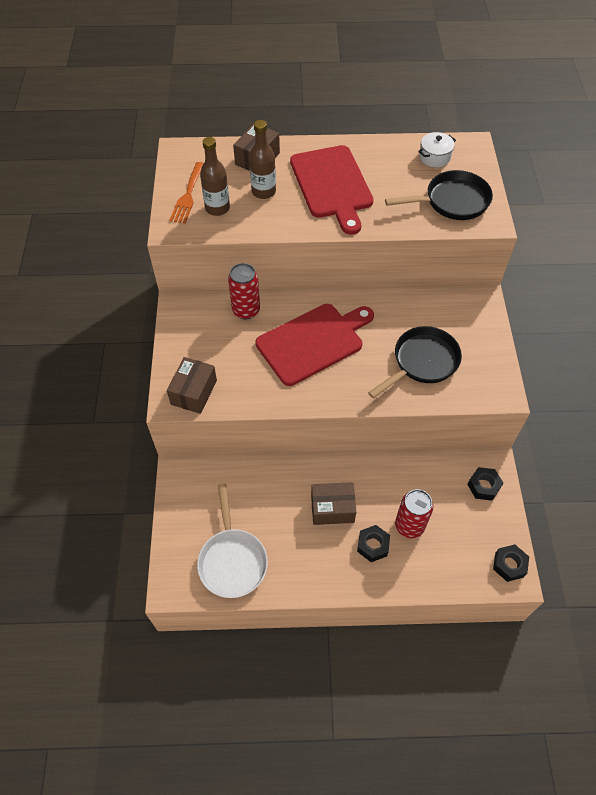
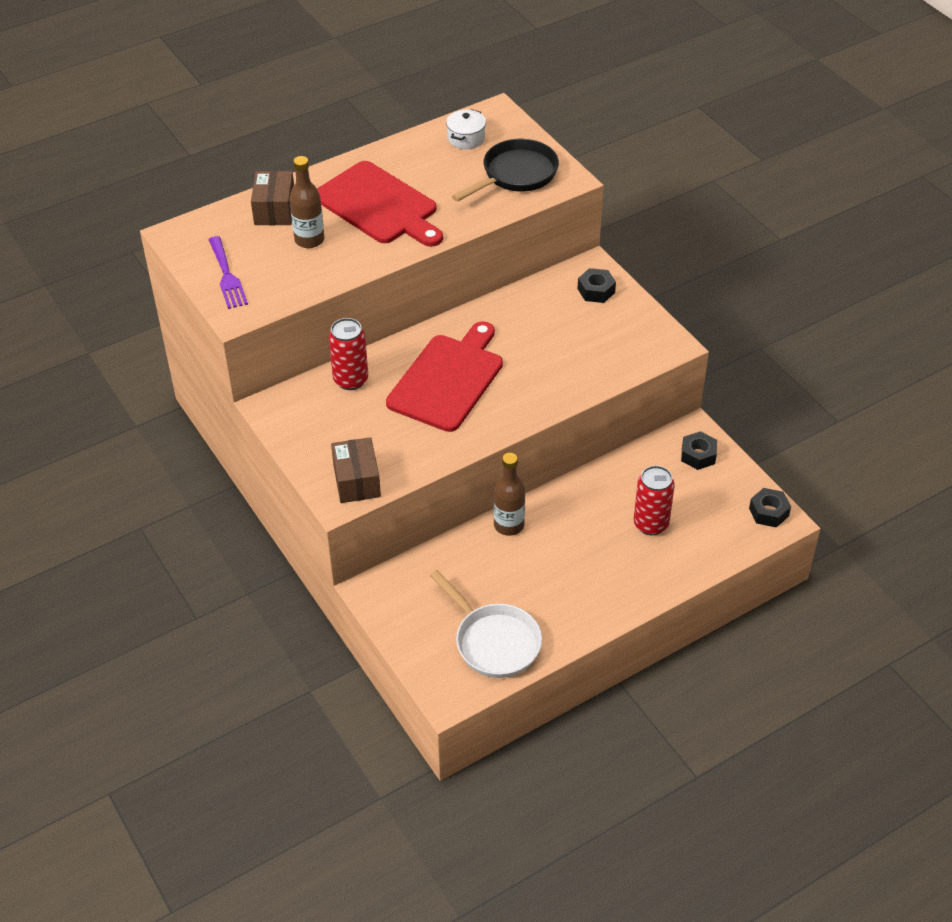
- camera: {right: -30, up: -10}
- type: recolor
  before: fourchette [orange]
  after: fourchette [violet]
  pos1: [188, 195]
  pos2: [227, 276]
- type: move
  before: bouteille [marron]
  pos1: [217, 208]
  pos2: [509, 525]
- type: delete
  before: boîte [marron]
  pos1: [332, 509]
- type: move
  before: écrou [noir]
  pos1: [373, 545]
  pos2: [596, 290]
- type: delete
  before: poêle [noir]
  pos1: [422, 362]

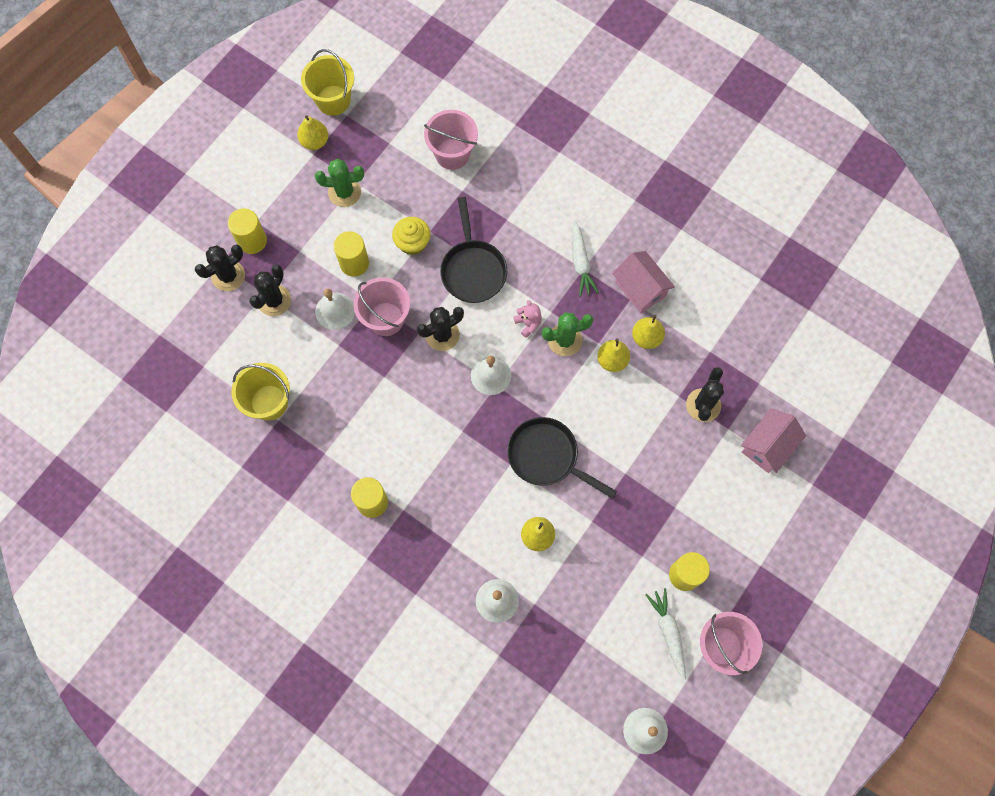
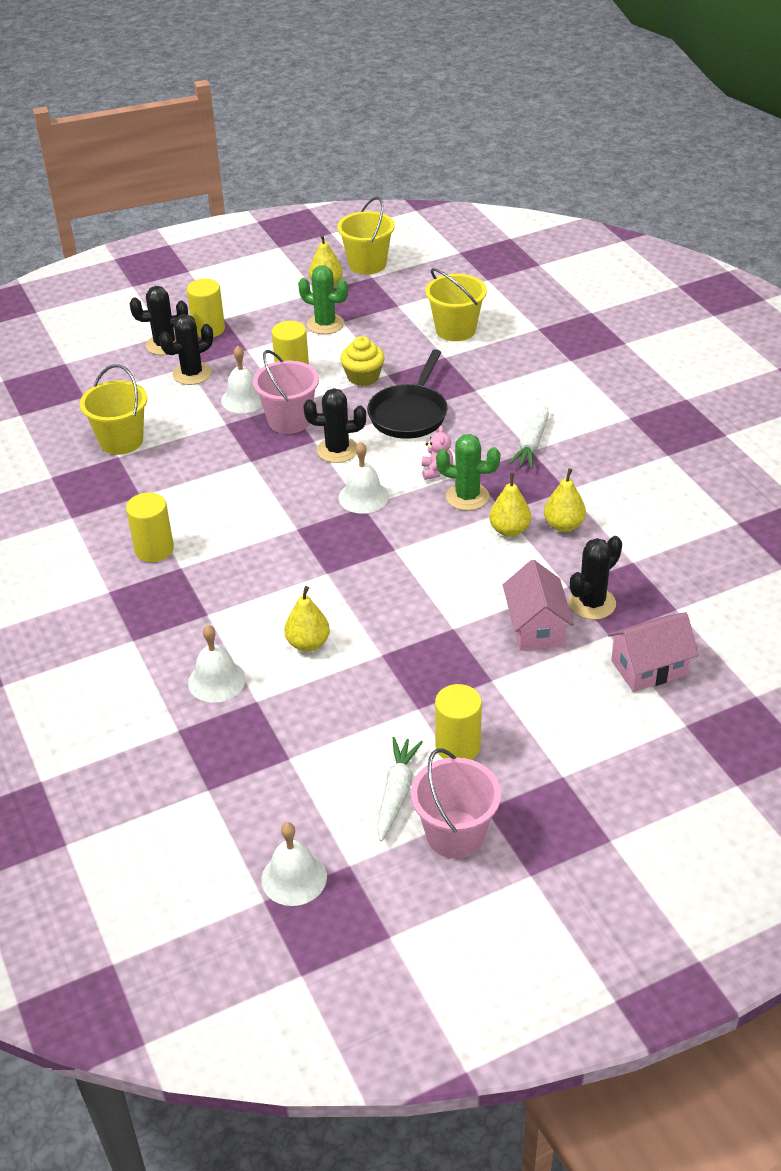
- camera: {right: 30, up: -30}
- type: recolor
  before: seau [rose]
  after: seau [jaune]
  pos1: [452, 154]
  pos2: [455, 330]
- type: delete
  before: poêle [noir]
  pos1: [547, 456]
- type: move
  before: maison [rose]
  pos1: [640, 289]
  pos2: [536, 627]

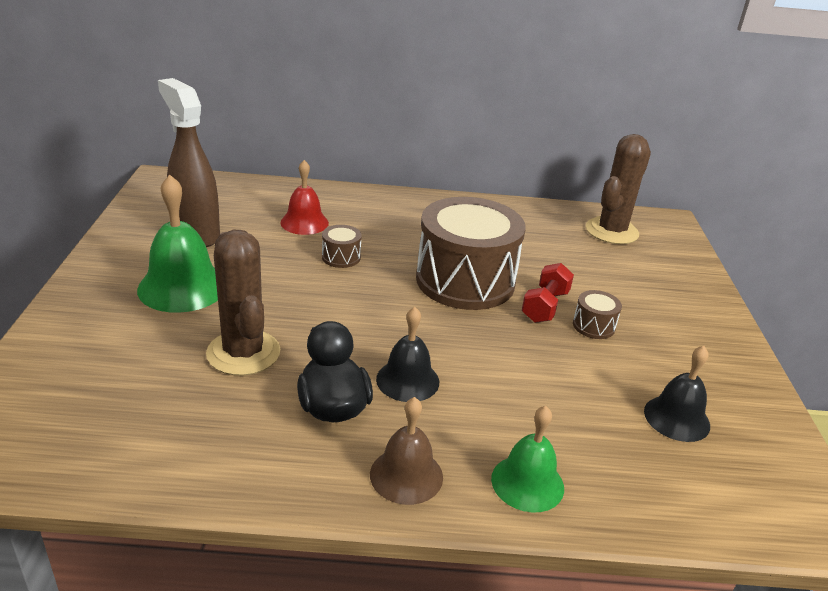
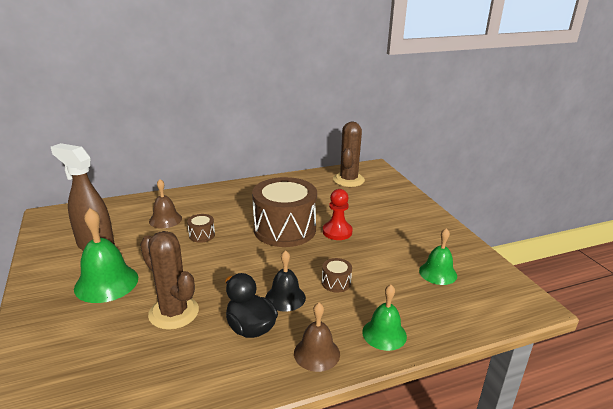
- camera: {right: -20, up: -5}
- type: recolor
  before: cloche [rouge]
  after: cloche [marron]
  pos1: [304, 222]
  pos2: [165, 219]
- type: replace
  before: haltère [rouge]
  after: pion [rouge]
  pos1: [545, 306]
  pos2: [337, 232]
- type: move
  before: tambour [marron]
  pos1: [593, 326]
  pos2: [336, 283]
- type: recolor
  before: cloche [noir]
  after: cloche [vert]
  pos1: [676, 418]
  pos2: [438, 273]

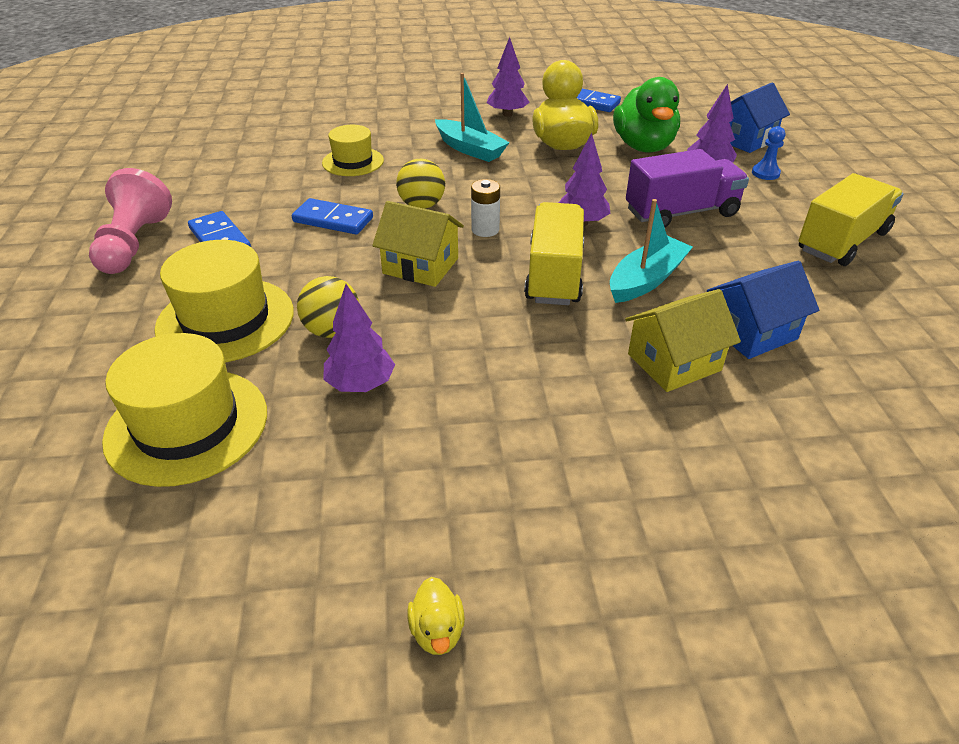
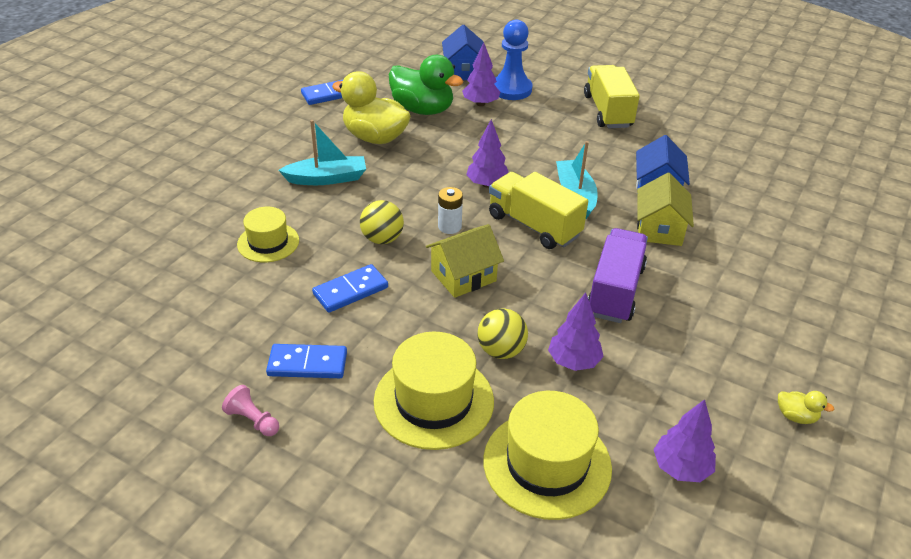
- camera: {right: -55, up: 0}
- type: resize
  before: pion [rose]
  pos1: [134, 244]
  pos2: [253, 420]
  scale: 0.5
- type: move
  before: arbre [violet]
  pos1: [507, 114]
  pos2: [681, 468]
- type: move
  before: camion [violet]
  pos1: [681, 213]
  pos2: [615, 291]
- type: resize
  before: pion [bleu]
  pos1: [765, 173]
  pos2: [511, 89]
  scale: 1.98

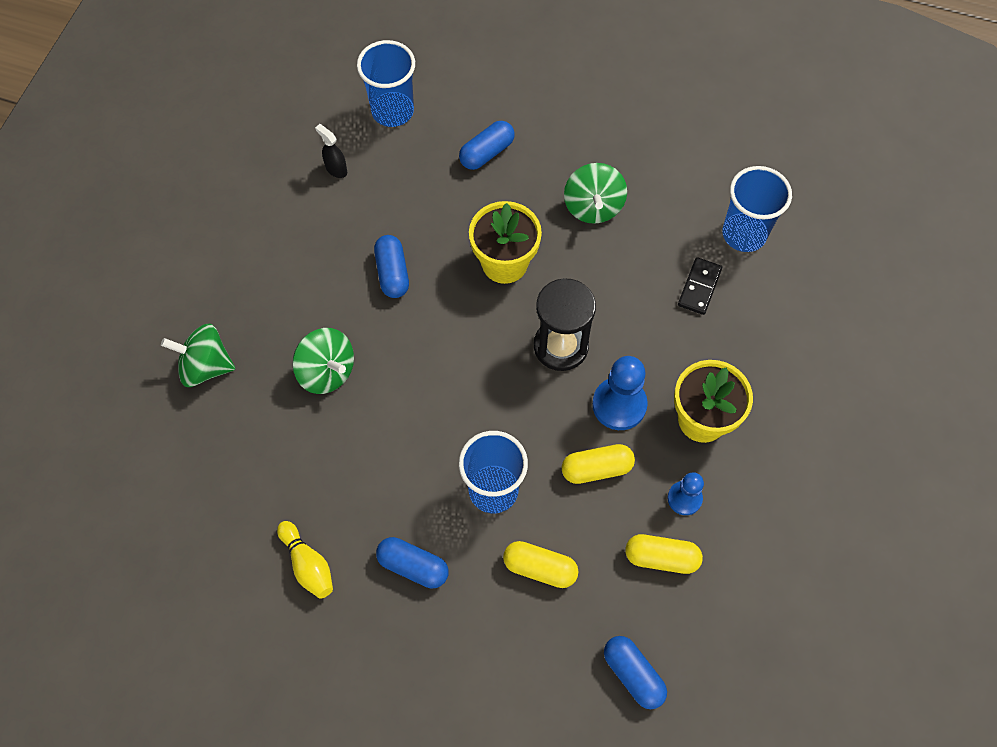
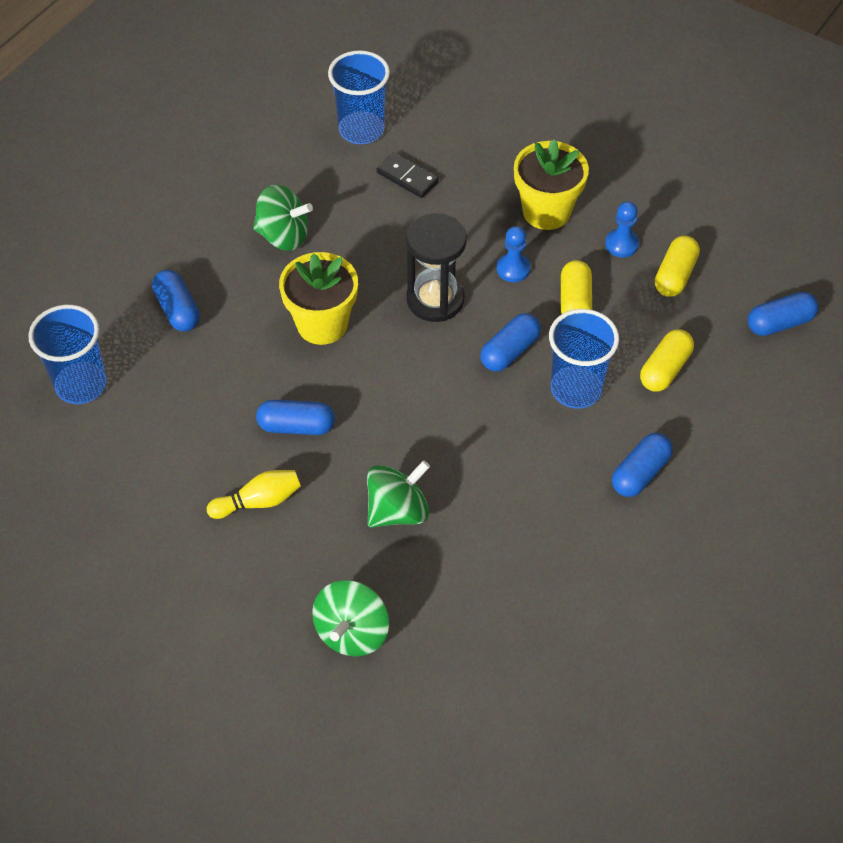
- camera: {right: -75, up: -10}
- type: move
  before: quille [jaune]
  pos1: [308, 564]
  pos2: [258, 501]
- type: delete
  before: vaporisateur [noir]
  pos1: [336, 169]
- type: resize
  before: pion [bleu]
  pos1: [619, 405]
  pos2: [513, 269]
  scale: 0.61
- type: insert
  after: gélule [bleu]
  pos2: [510, 351]

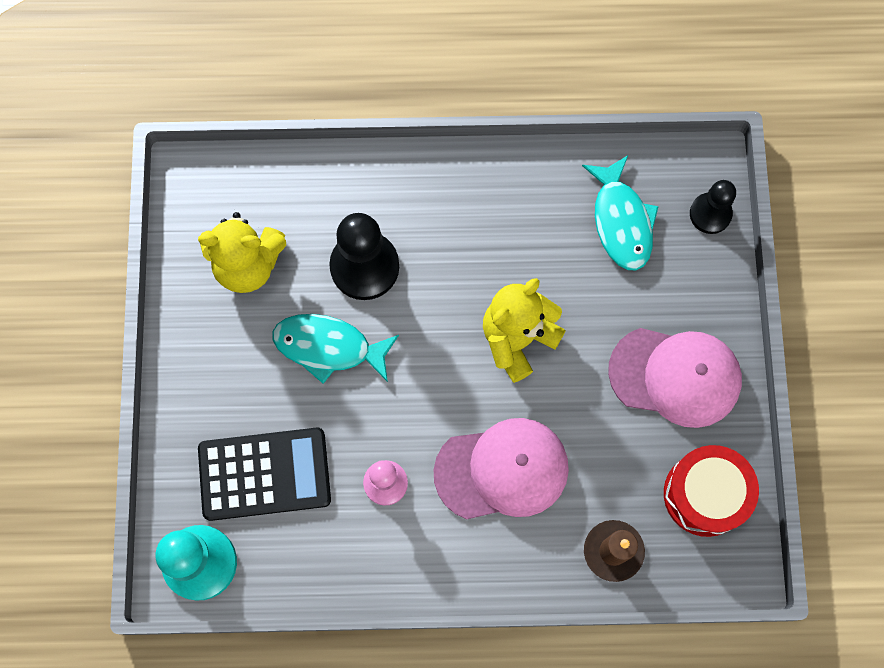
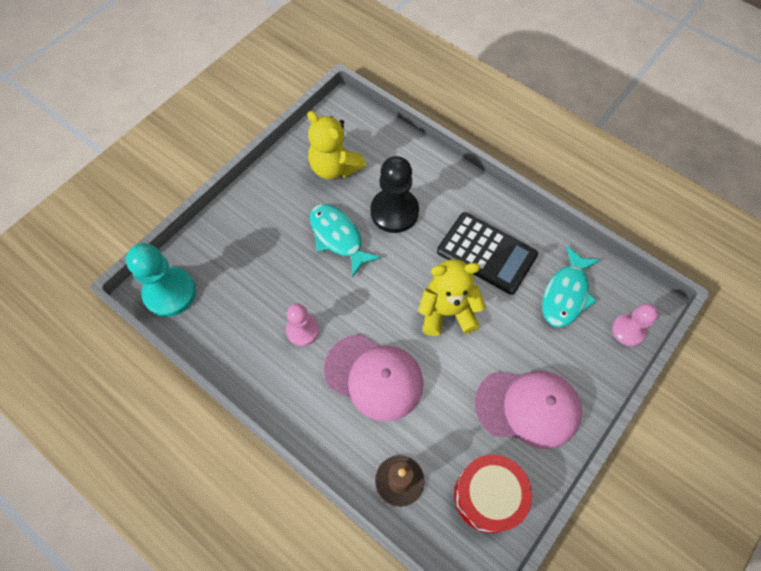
- camera: {right: 40, up: -10}
- type: move
  before: calculatrice [noir]
  pos1: [264, 474]
  pos2: [486, 253]
- type: rotate
  before: casquette [rose]
  pos1: [675, 376]
  pos2: [528, 407]
  turn: -45
- type: recolor
  before: pion [noir]
  after: pion [rose]
  pos1: [710, 214]
  pos2: [628, 330]

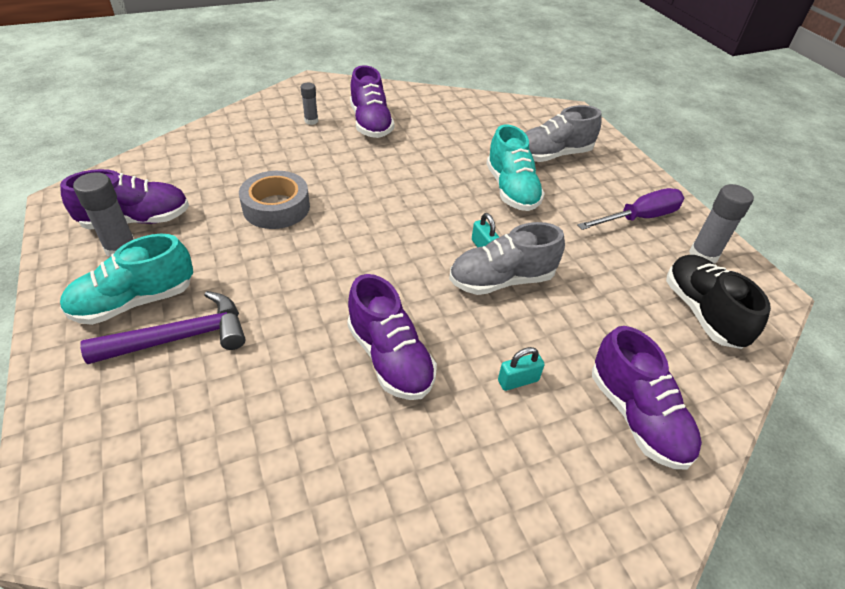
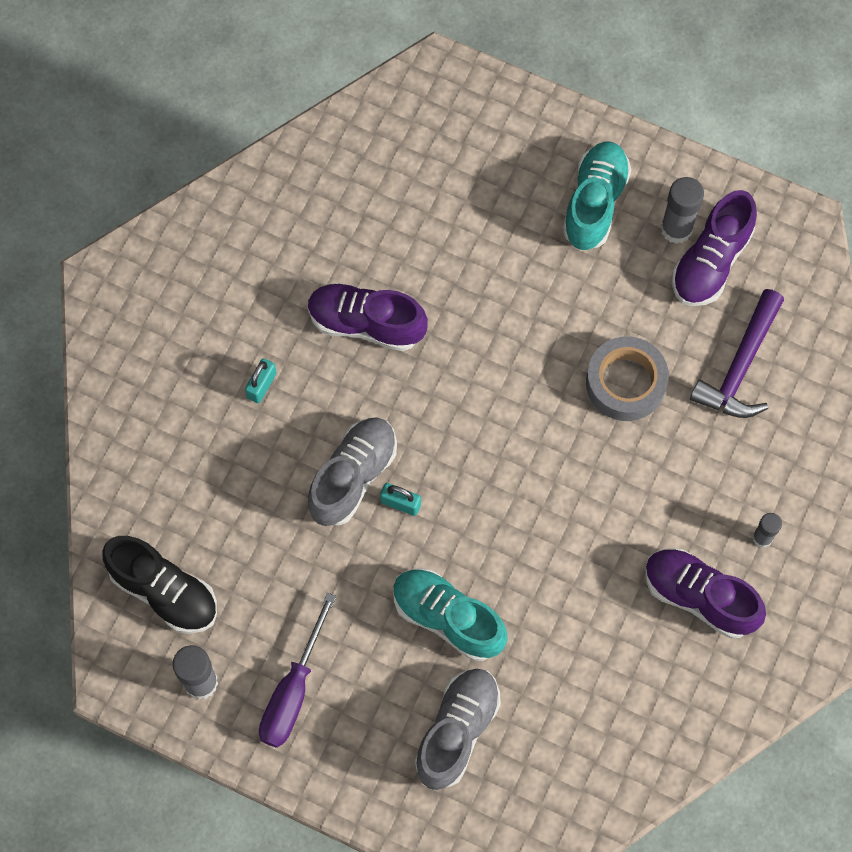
- camera: {right: 140, up: 25}
- type: move
  before: marteau [violet]
  pos1: [180, 338]
  pos2: [740, 366]
- type: delete
  before: chaussure [violet]
  pos1: [637, 416]

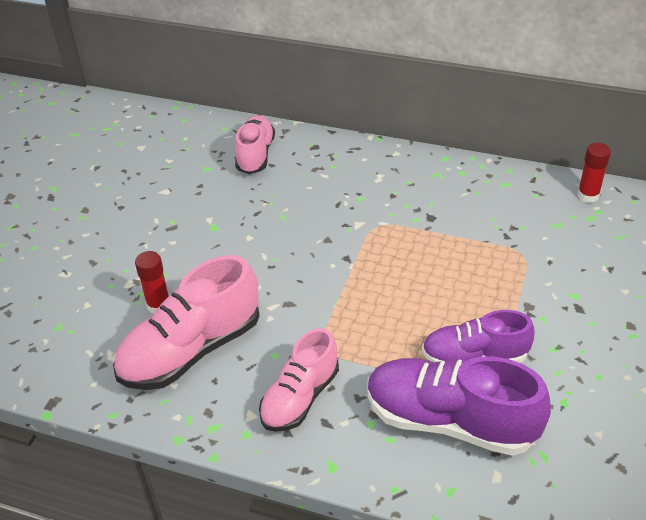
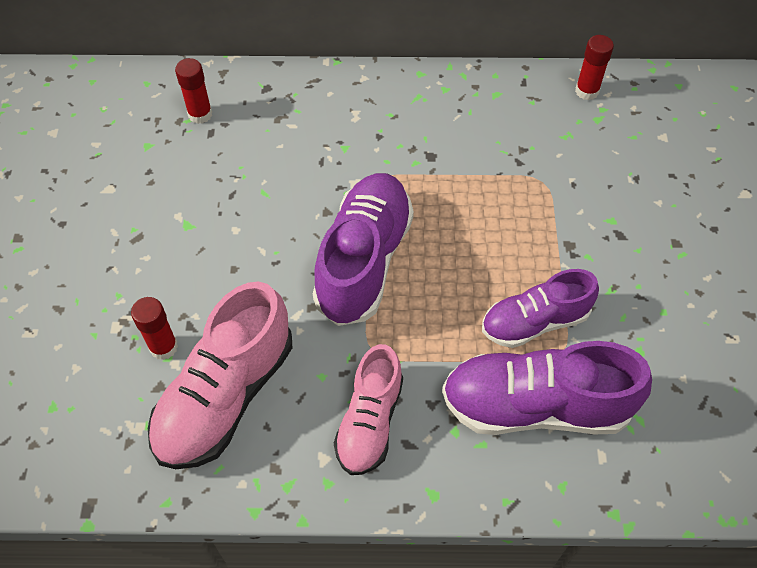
- camera: {right: -20, up: 15}
- type: replace
  before: chaussure [rose]
  after: bâton de colle [rouge]
  pos1: [255, 155]
  pos2: [200, 114]
- type: insert
  after: chaussure [violet]
  pos2: [364, 261]

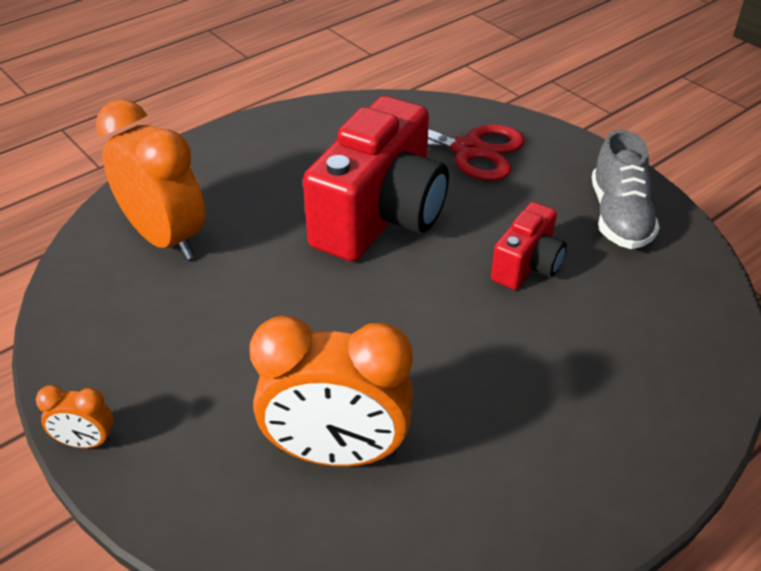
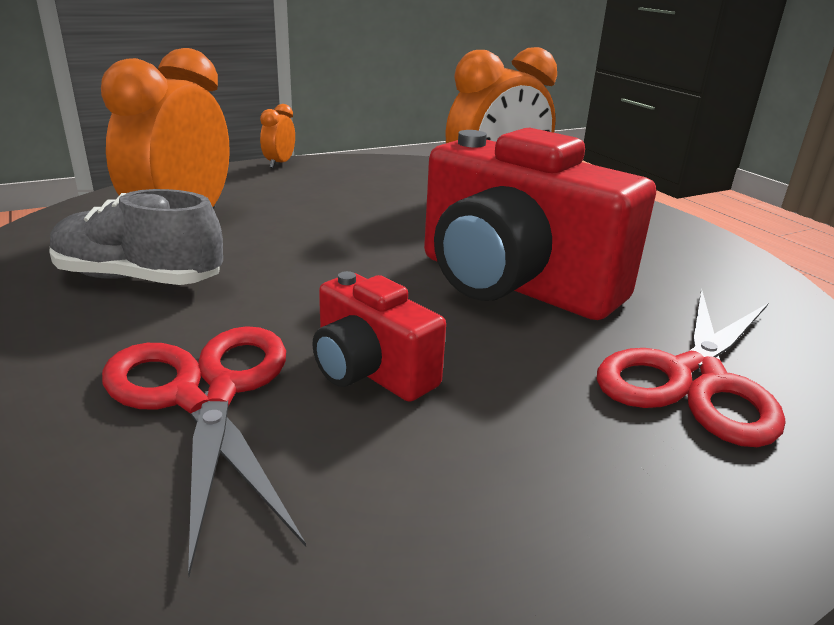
- camera: {right: 100, up: -15}
- type: move
  before: chaussure [gris]
  pos1: [619, 217]
  pos2: [139, 279]
- type: insert
  after: ciseaux [rouge]
  pos2: [205, 395]

